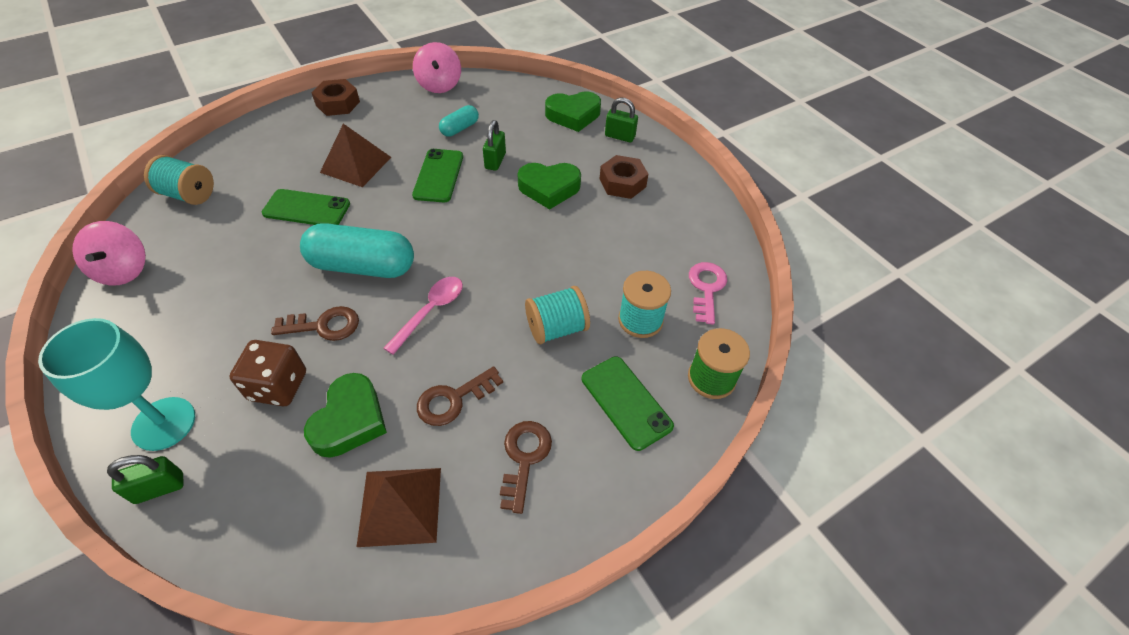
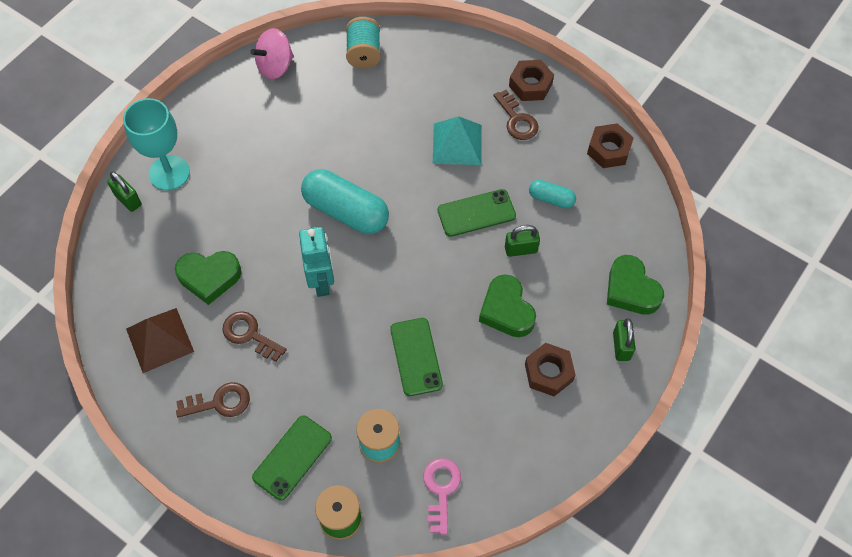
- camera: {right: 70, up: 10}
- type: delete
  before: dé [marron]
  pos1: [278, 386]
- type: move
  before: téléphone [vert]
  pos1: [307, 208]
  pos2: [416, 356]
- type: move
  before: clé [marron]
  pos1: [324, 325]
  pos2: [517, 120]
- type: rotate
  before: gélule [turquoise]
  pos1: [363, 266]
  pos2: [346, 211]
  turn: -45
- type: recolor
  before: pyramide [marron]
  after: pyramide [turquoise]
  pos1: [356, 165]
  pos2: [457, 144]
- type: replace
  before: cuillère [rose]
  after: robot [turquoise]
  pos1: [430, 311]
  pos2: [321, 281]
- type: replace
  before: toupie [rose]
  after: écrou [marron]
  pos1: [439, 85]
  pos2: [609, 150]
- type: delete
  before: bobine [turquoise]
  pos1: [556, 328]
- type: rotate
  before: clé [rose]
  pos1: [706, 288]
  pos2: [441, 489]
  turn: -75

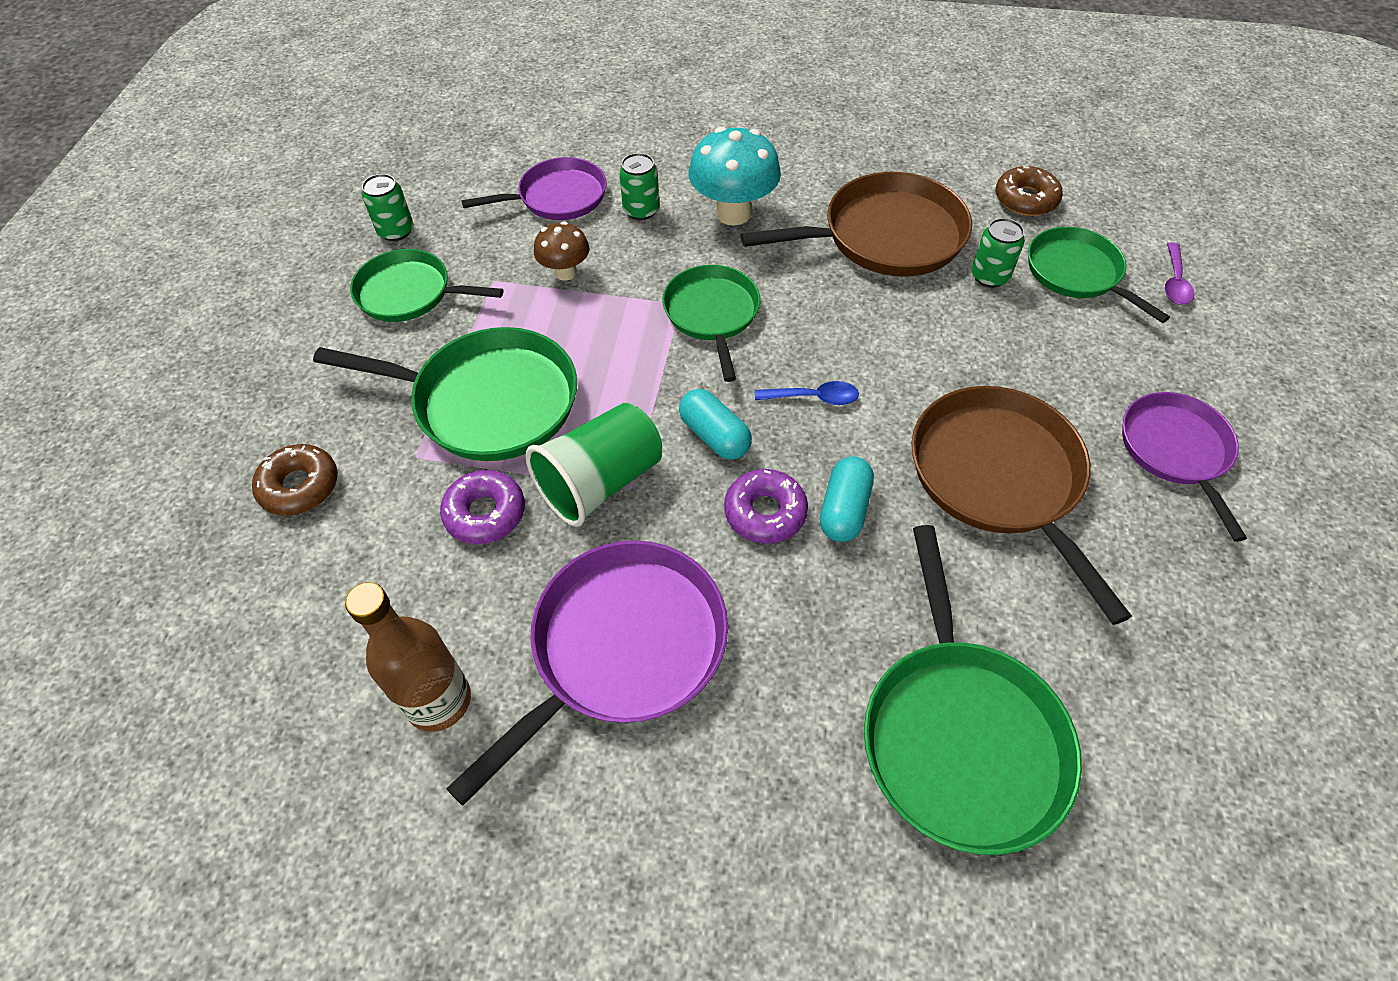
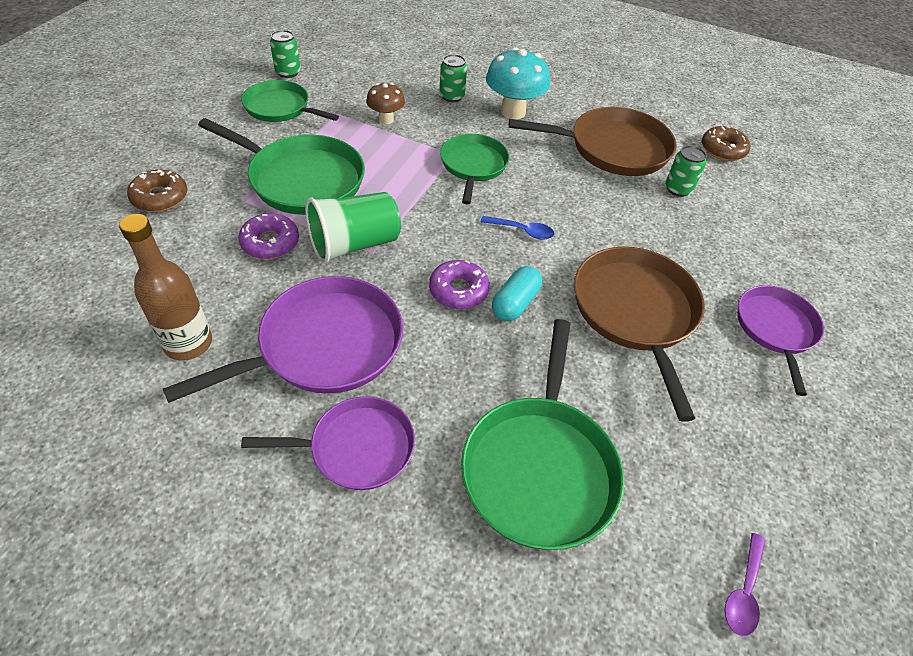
- camera: {right: 10, up: -5}
- type: move
  before: poêle [violet]
  pos1: [558, 197]
  pos2: [357, 448]
- type: delete
  before: gélule [turquoise]
  pos1: [714, 436]
- type: delete
  before: poêle [vert]
  pos1: [1076, 273]
- type: move
  before: cuillère [violet]
  pos1: [1174, 282]
  pos2: [743, 592]

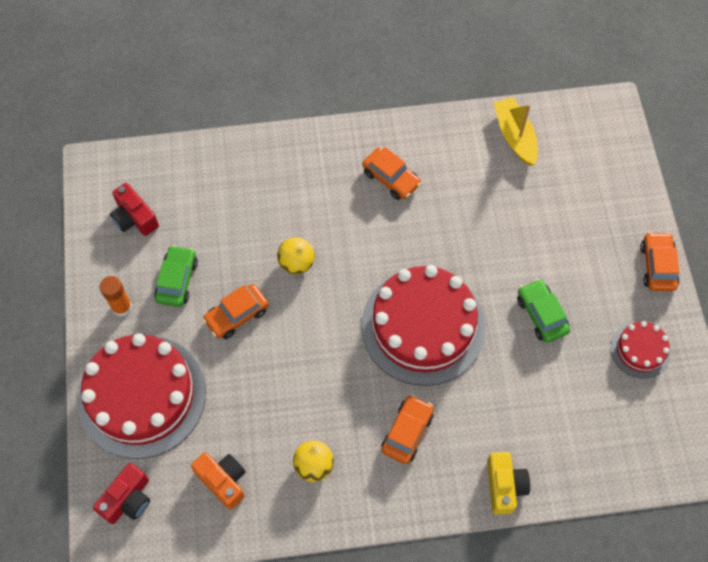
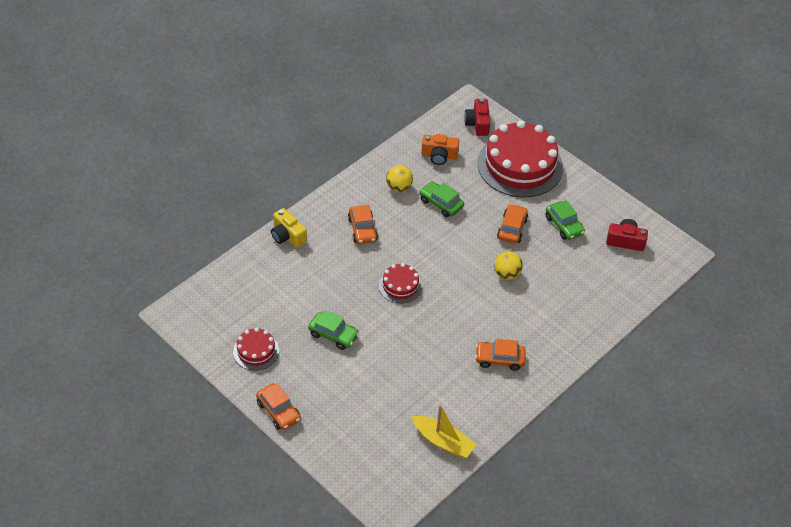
- camera: {right: 140, up: -15}
- type: delete
  before: bâton de colle [orange]
  pos1: [122, 307]
- type: resize
  before: gâteau [rouge]
  pos1: [423, 326]
  pos2: [400, 286]
  scale: 0.47
- type: insert
  after: voiture [vert]
  pos2: [441, 203]

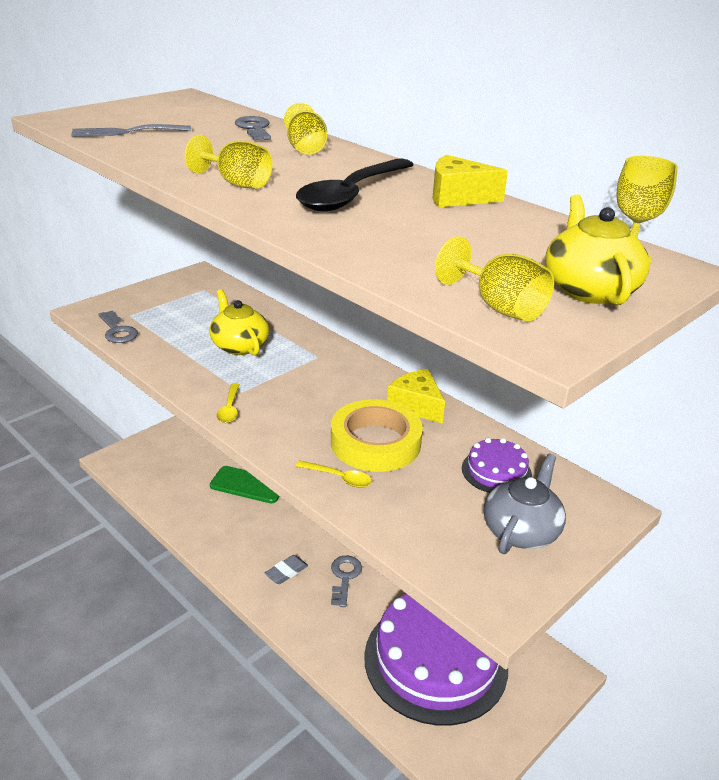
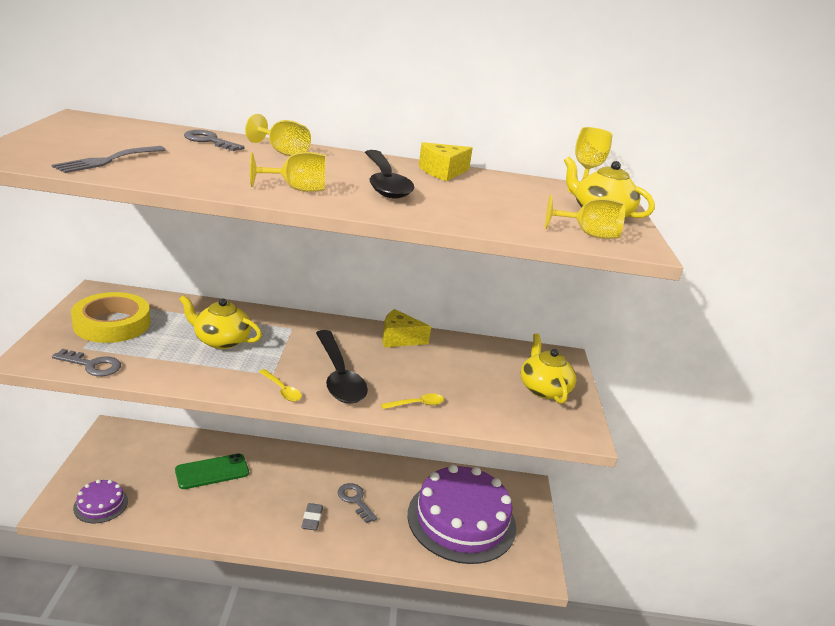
- camera: {right: -45, up: -5}
- type: move
  before: ruban adhésif [jaune]
  pos1: [375, 442]
  pos2: [112, 324]
- type: move
  before: gâteau [violet]
  pos1: [496, 471]
  pos2: [101, 504]
- type: recolor
  before: théière [gris]
  after: théière [jaune]
  pos1: [521, 530]
  pos2: [543, 389]
- type: insert
  after: cuillère [noir]
  pos2: [338, 376]

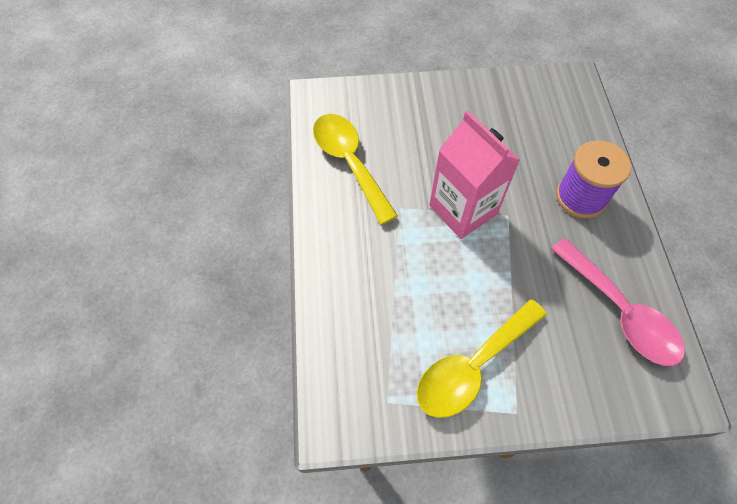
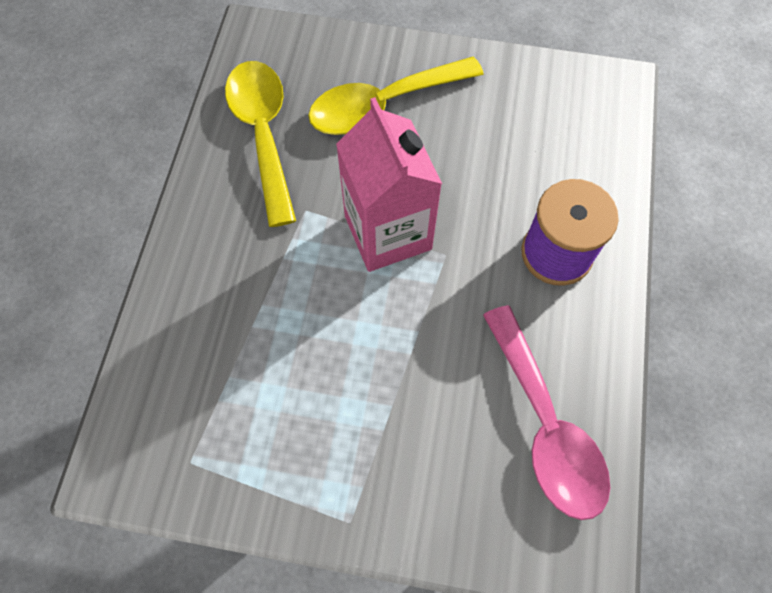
- camera: {right: 15, up: 5}
- type: move
  before: cuillère [jaune]
  pos1: [472, 366]
  pos2: [383, 104]

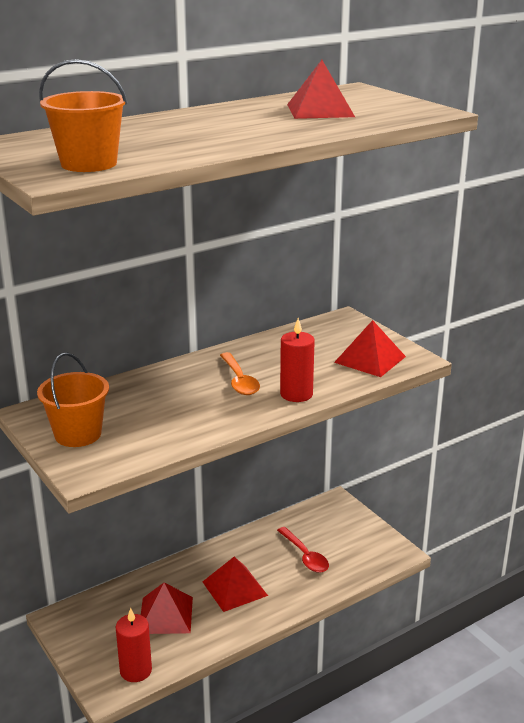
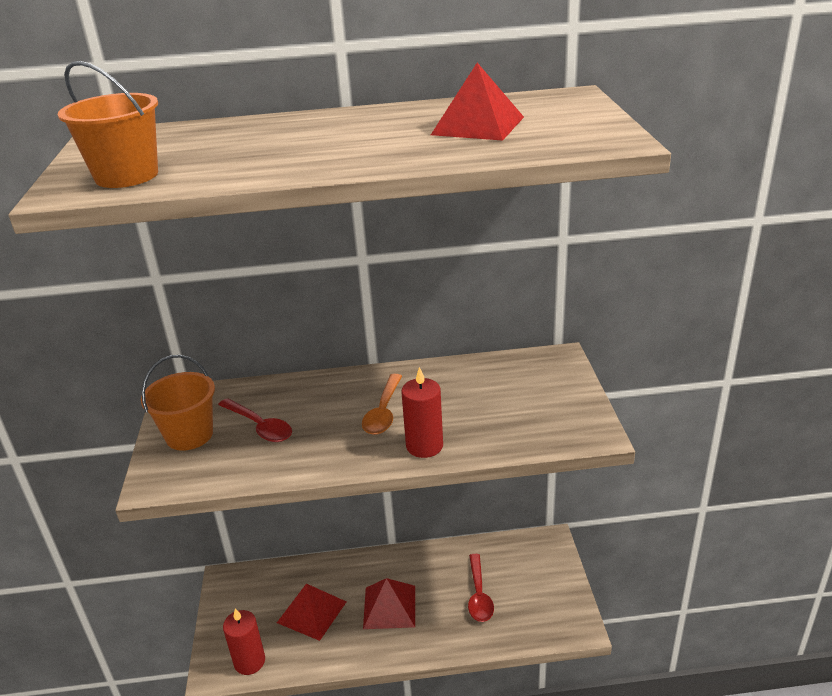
- camera: {right: 30, up: 5}
- type: delete
  before: pyramide [rouge]
  pos1: [370, 359]
- type: insert
  after: cuillère [rouge]
  pos2: [260, 426]

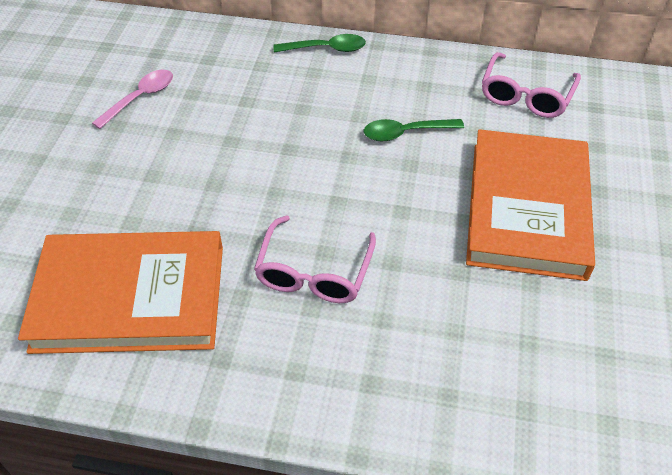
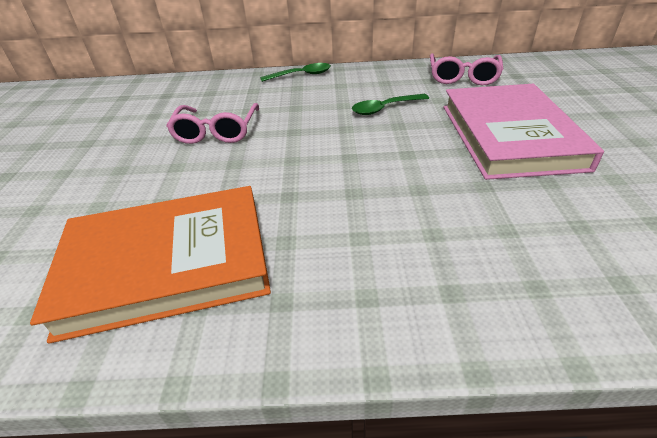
- camera: {right: -10, up: -10}
- type: delete
  before: cuillère [rose]
  pos1: [140, 98]
- type: move
  before: lunettes [rose]
  pos1: [314, 273]
  pos2: [216, 132]
- type: recolor
  before: livre [orange]
  after: livre [rose]
  pos1: [527, 209]
  pos2: [509, 136]

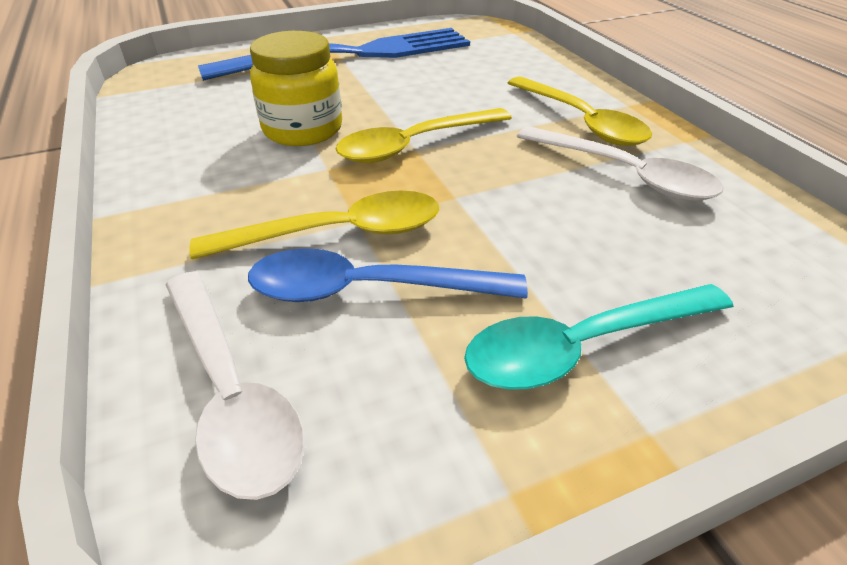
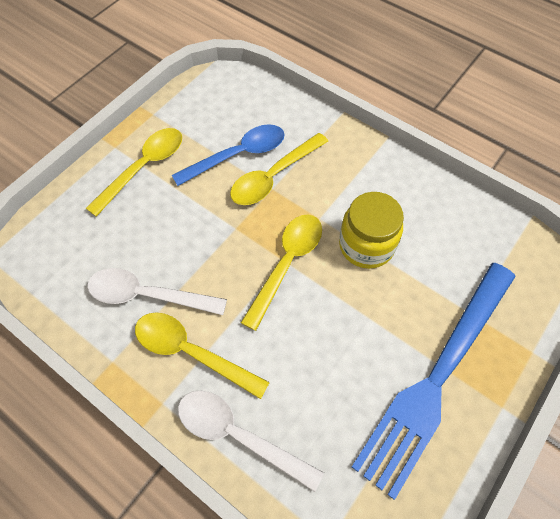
- camera: {right: 150, up: 20}
- type: move
  before: cuillère [blanc]
  pos1: [231, 392]
  pos2: [238, 435]
- type: recolor
  before: cuillère [turquoise]
  after: cuillère [jaune]
  pos1: [582, 346]
  pos2: [144, 168]

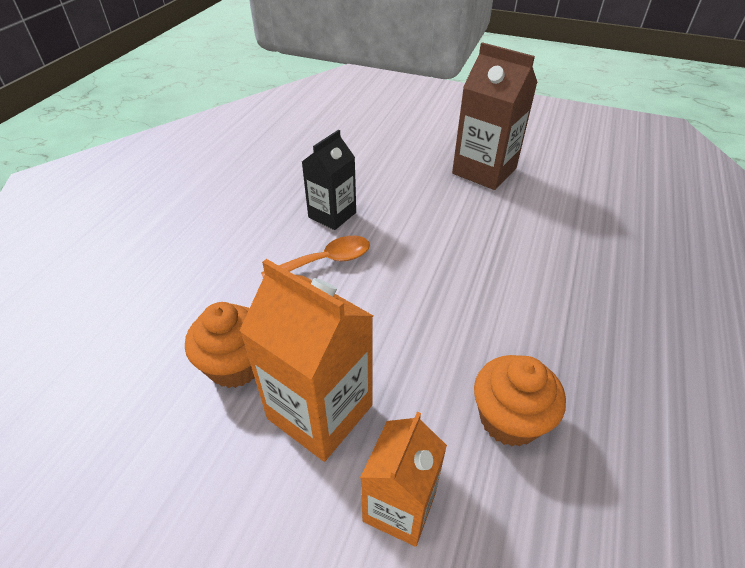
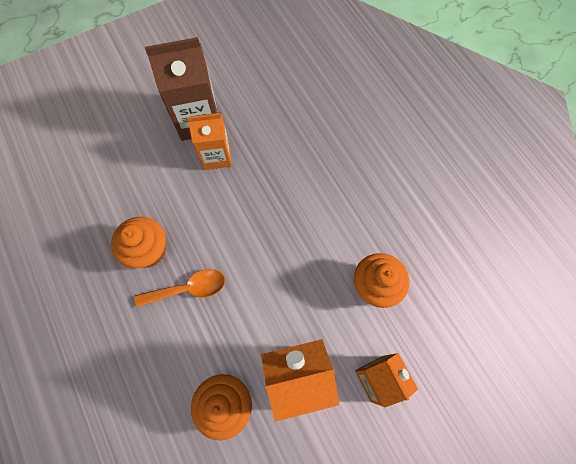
- camera: {right: -50, up: 25}
- type: rotate
  before: cuillère [orange]
  pos1: [325, 261]
  pos2: [188, 289]
  turn: 60
- type: replace
  before: brique de lait [noir]
  after: muffin [orange]
  pos1: [332, 215]
  pos2: [148, 250]
- type: insert
  after: brique de lait [orange]
  pos2: [216, 156]

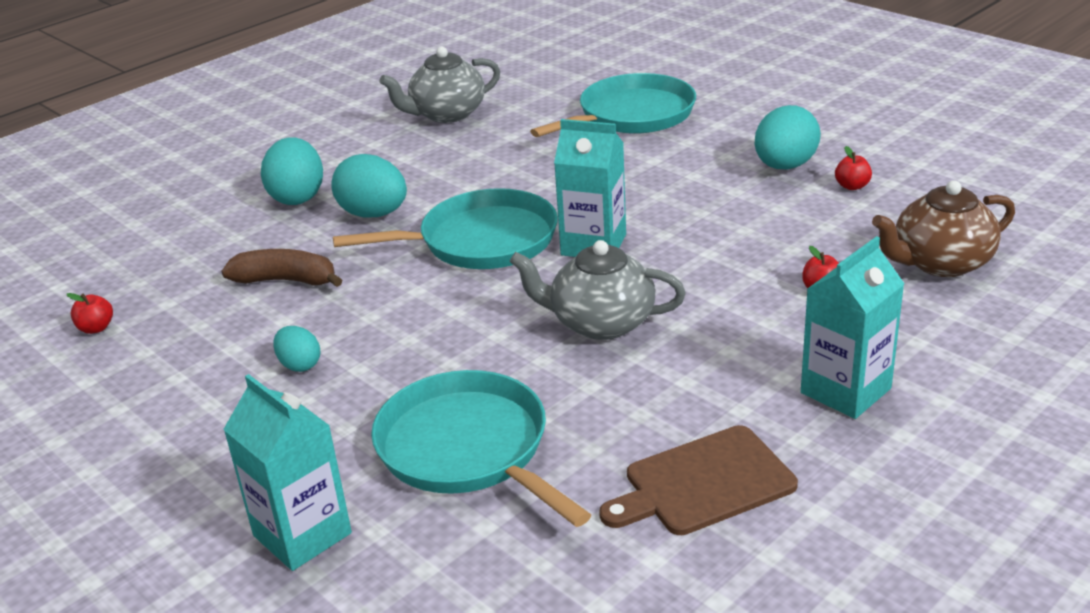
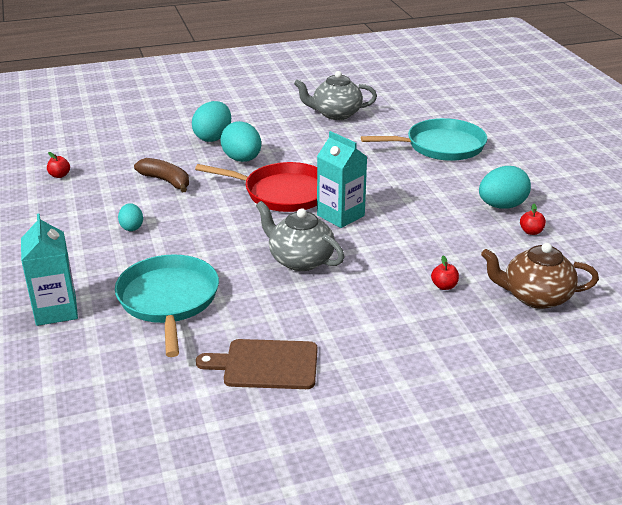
- camera: {right: 25, up: 0}
- type: recolor
  before: poêle [turquoise]
  after: poêle [rouge]
  pos1: [481, 241]
  pos2: [283, 193]
- type: delete
  before: brique de lait [turquoise]
  pos1: [845, 391]

